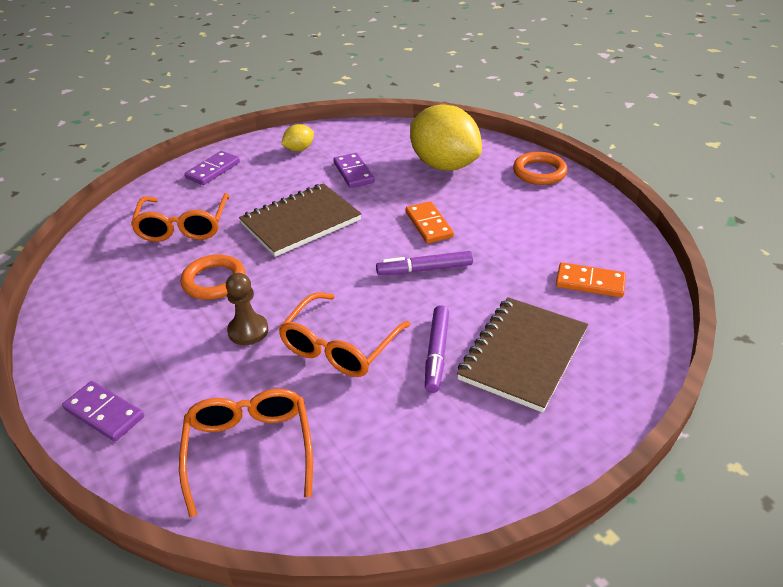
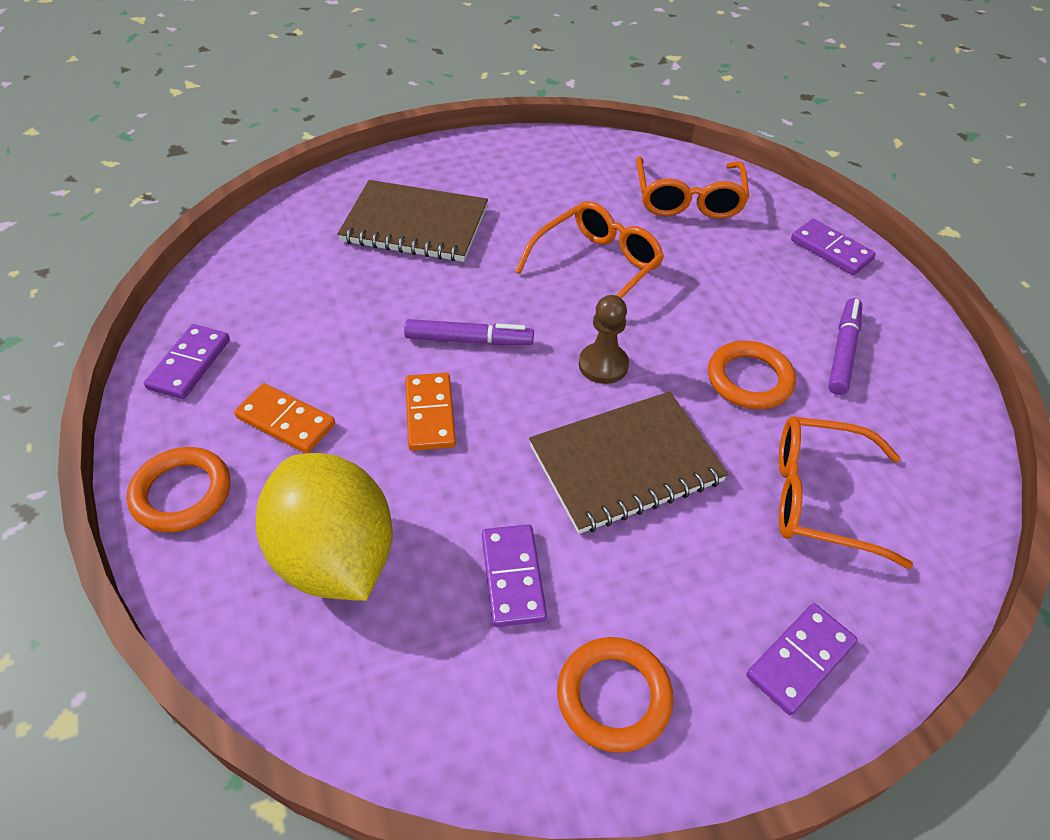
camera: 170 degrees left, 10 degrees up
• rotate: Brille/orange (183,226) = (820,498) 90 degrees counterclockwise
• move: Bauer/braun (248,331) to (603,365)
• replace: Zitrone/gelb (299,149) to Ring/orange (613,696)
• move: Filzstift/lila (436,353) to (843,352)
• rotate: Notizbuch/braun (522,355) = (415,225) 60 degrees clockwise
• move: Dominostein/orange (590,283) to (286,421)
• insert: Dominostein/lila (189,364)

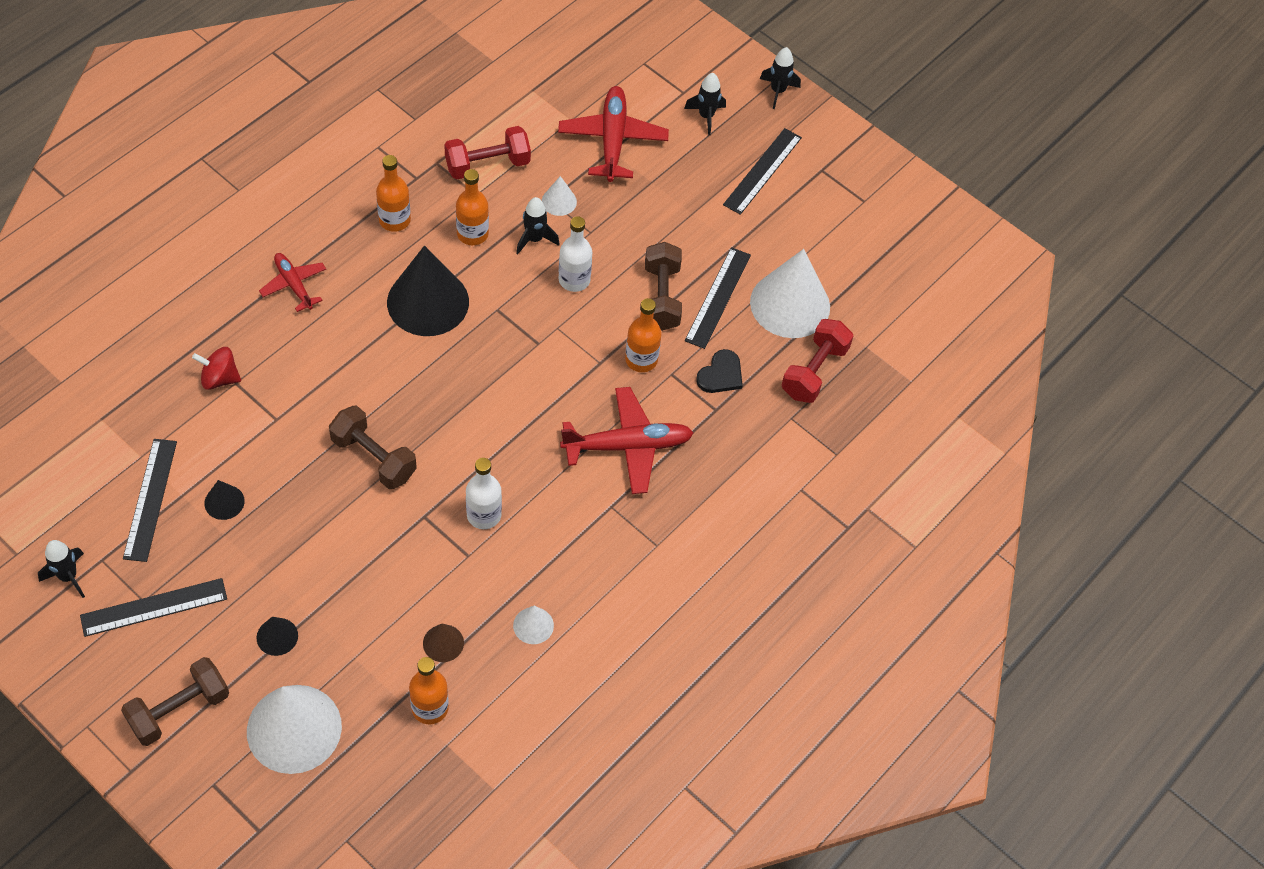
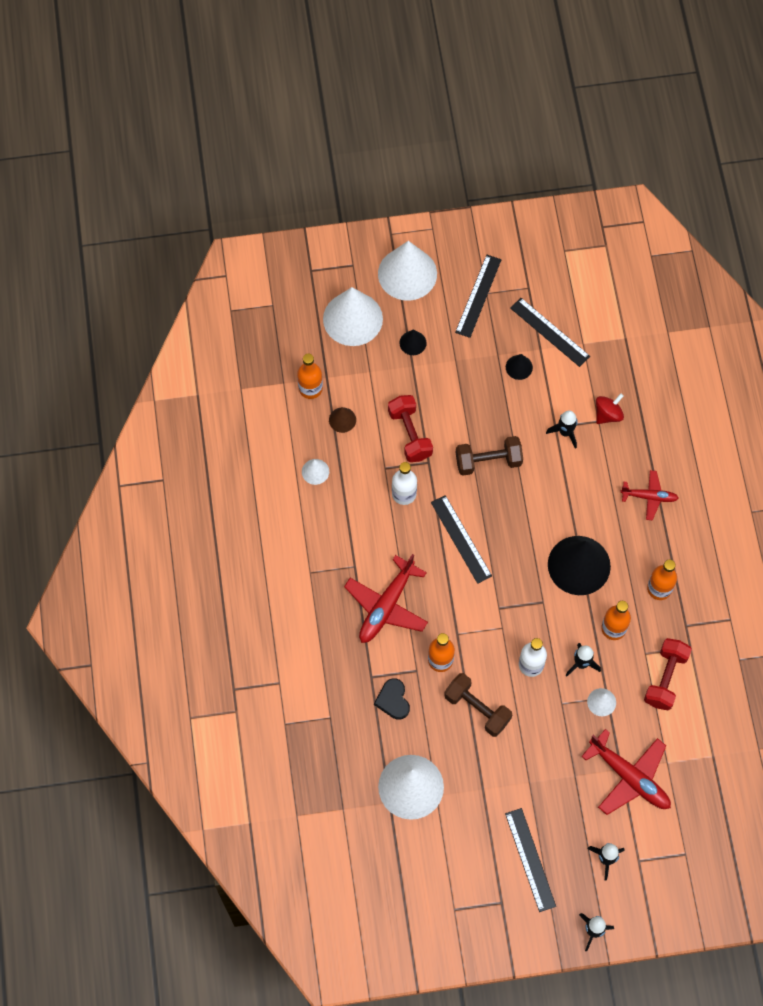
camera: 135 degrees right, 10 degrees up
• move: Rakete/schwarz (68,577) to (565,432)
• replace: Hantel/braun (179,710) to Kegel/weiß (407,273)
• move: Lineal/schwarz (718,297) to (461,539)
• move: Hantel/rot (814,371) to (410,434)

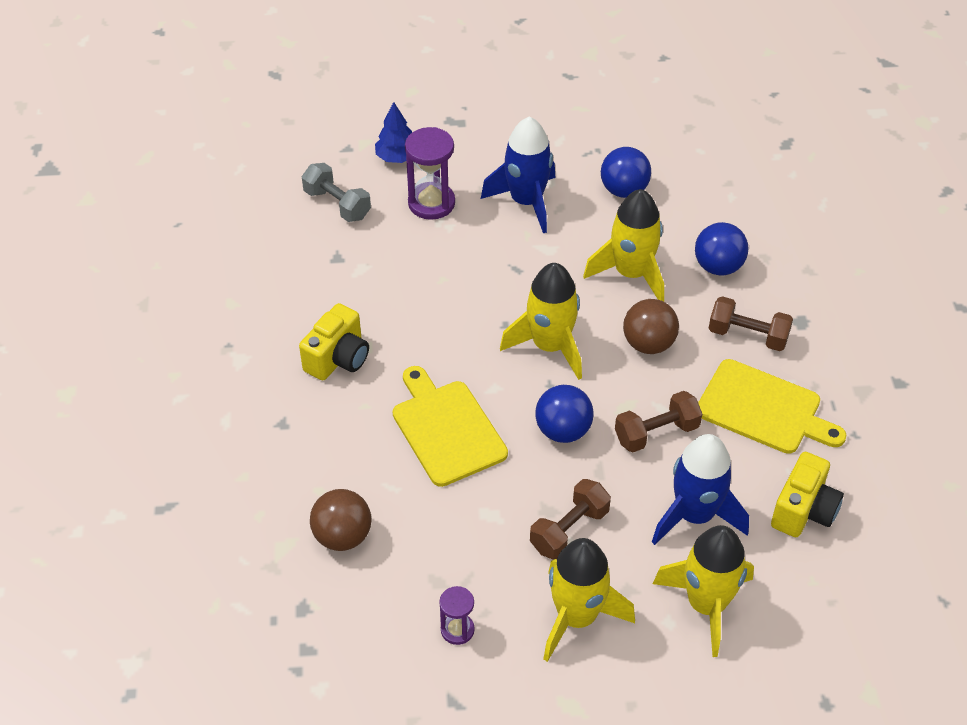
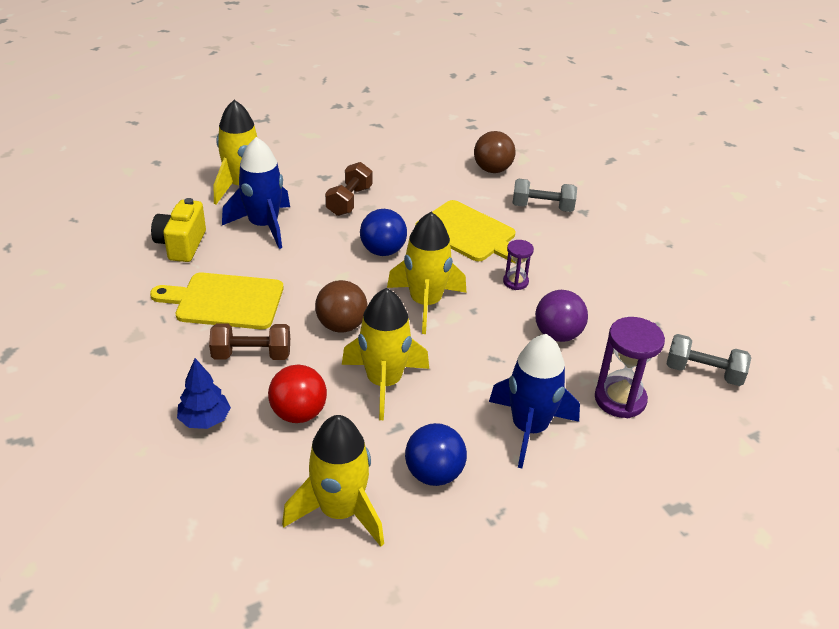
camera: 155 degrees right, 10 degrees down
• delete: Kamera/gelb (338,358)
• move: Baum/blau (397,157) to (205,420)
• move: Sanduhr/lila (457,630) to (515,282)
• move: Rakete/gelb (576,617) to (340,511)
• delete: Hantel/braun (656,433)
• recolor: Ball/blau (718,267) to Ball/rot (298,413)
• insert: Hantel/grau (542,207)
• insert: Ball/lila (557,335)

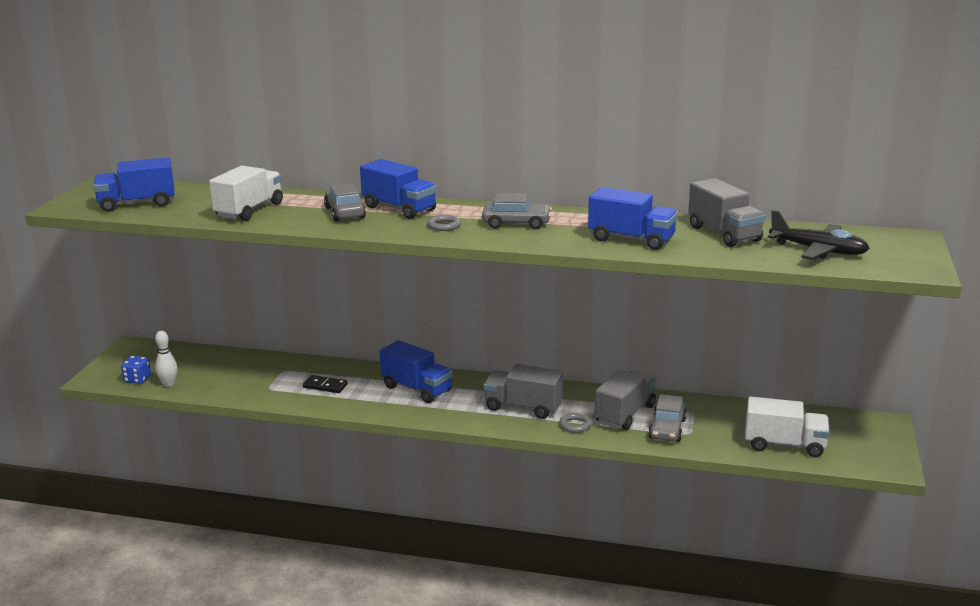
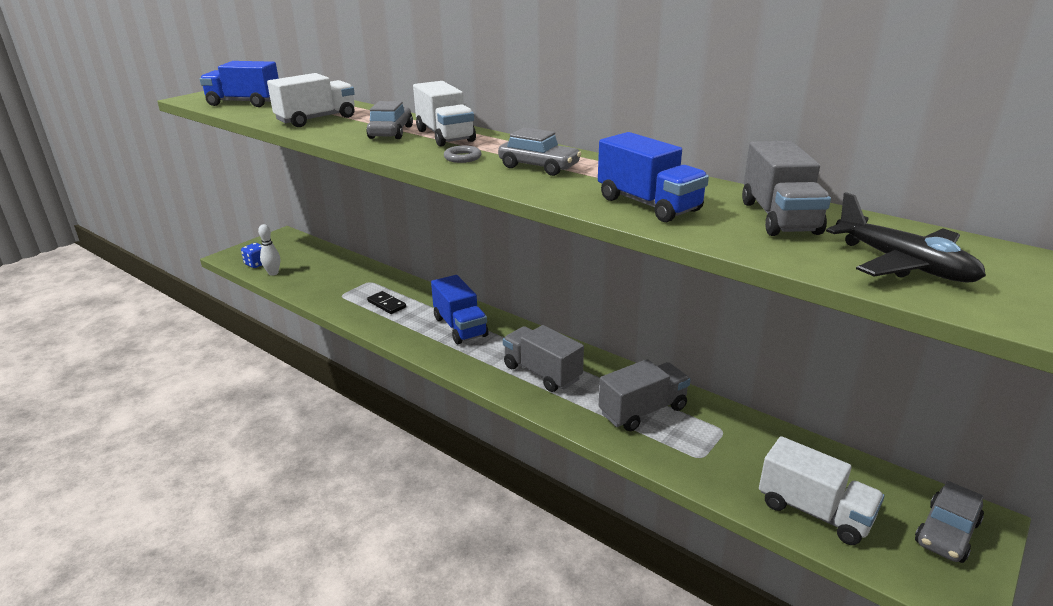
camera: 25 degrees right, 5 degrees up
• recolor: Lastwagen/blau (399,209) to Lastwagen/weiß (445,136)
• delete: Ring/grau (575,425)
• move: Auto/grau (667,429) to (947,533)

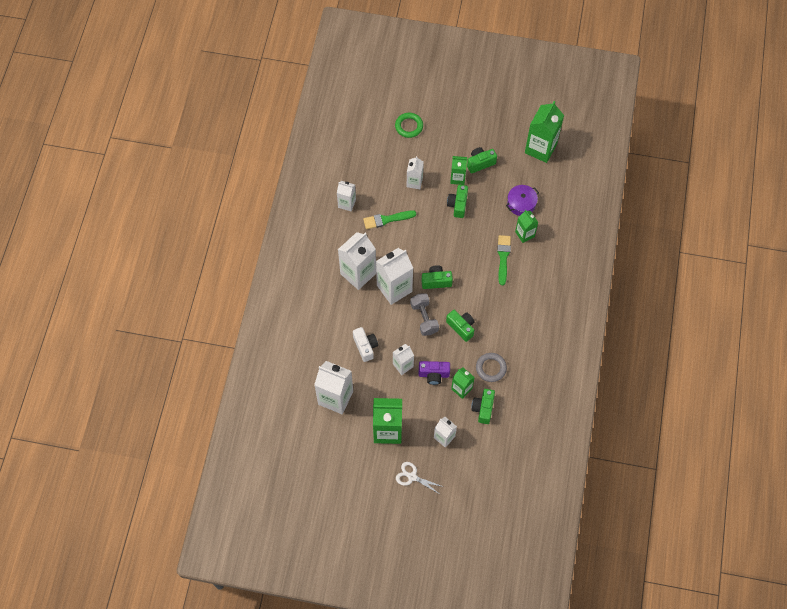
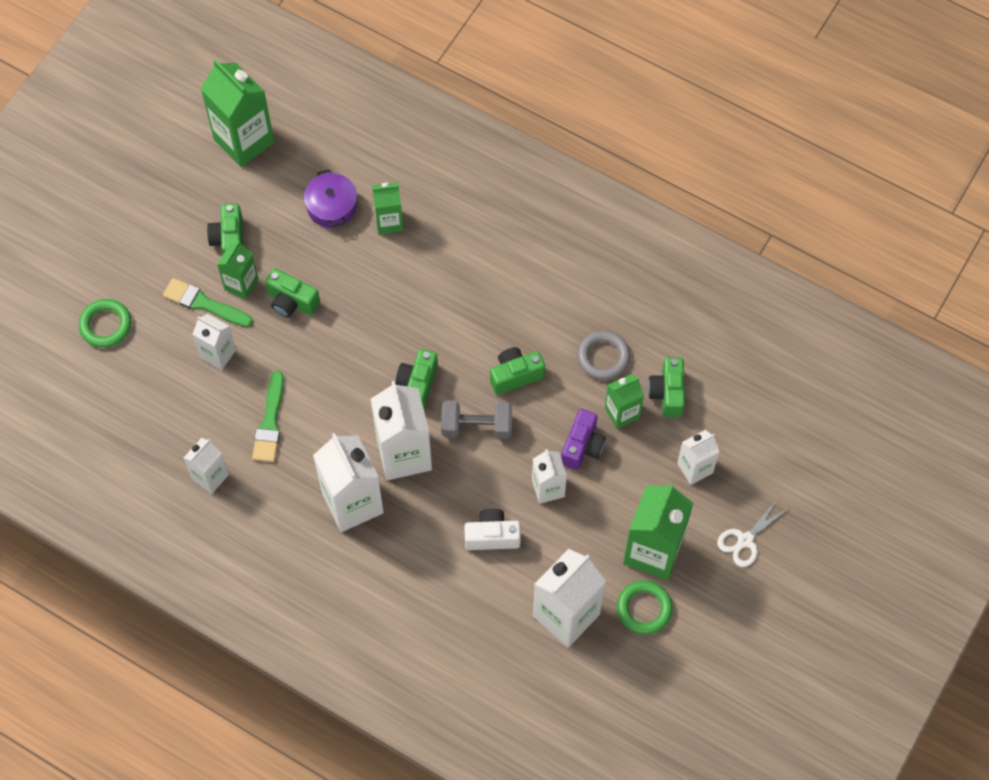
camera: 70 degrees left, 0 degrees up
• rotate: Kamera/grün (483,408) = (667,393) 60 degrees clockwise
• move: Pinsel/grün (503,257) to (204,303)
• insert: Ring/grün (644,609)

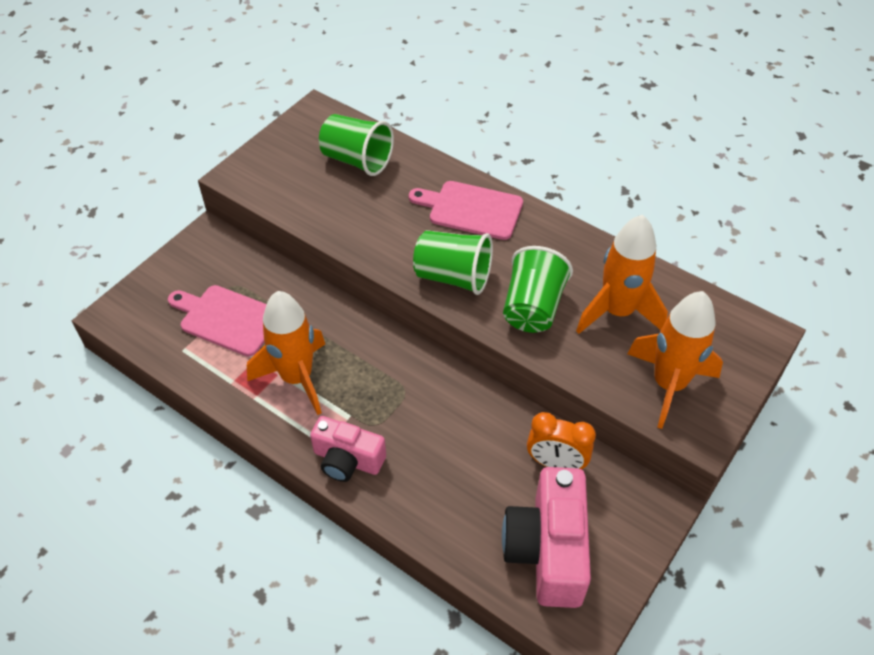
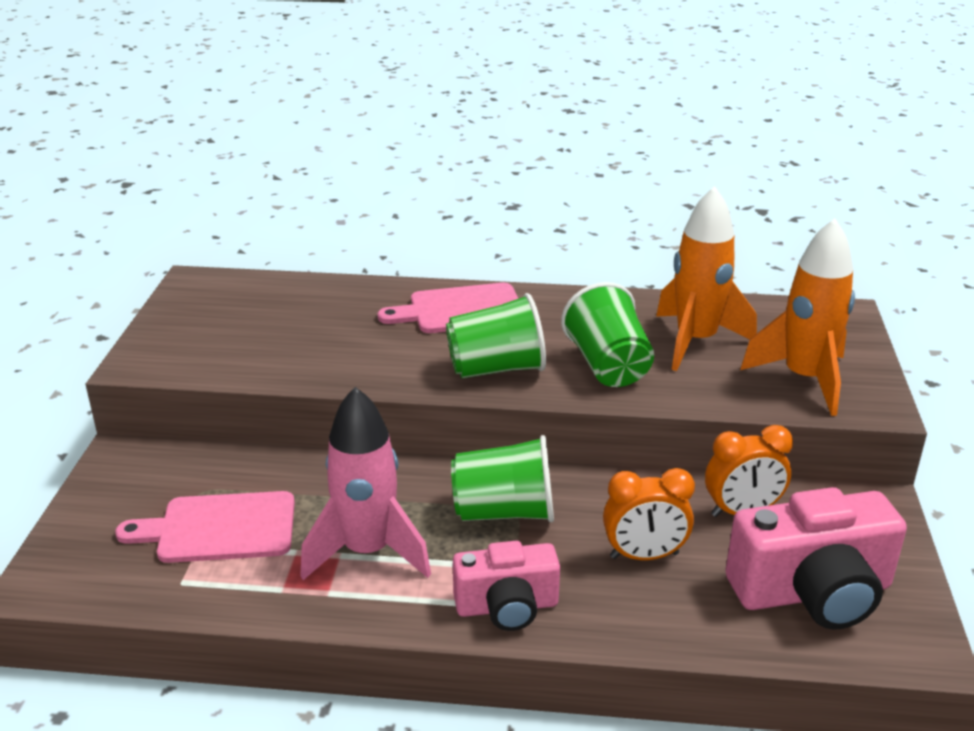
camera: 30 degrees left, 20 degrees down
• recolor: Rakete/orange (297,378) to Rakete/rosa (368,552)
• move: Becher/grün (357,160) to (504,512)
• rotate: Kamera/rosa (547,550) = (812,592) 75 degrees counterclockwise
• insert: Wecker/orange (644,556)

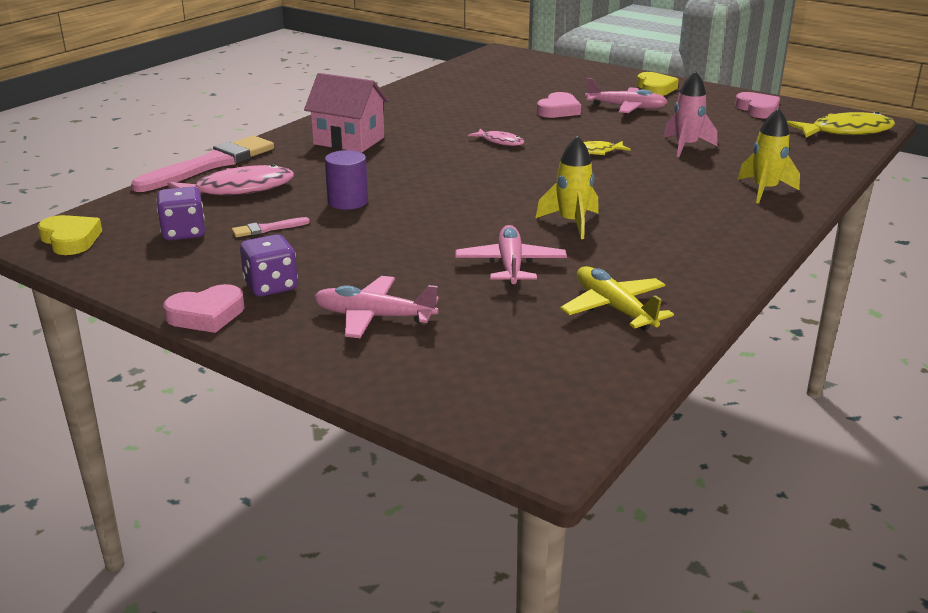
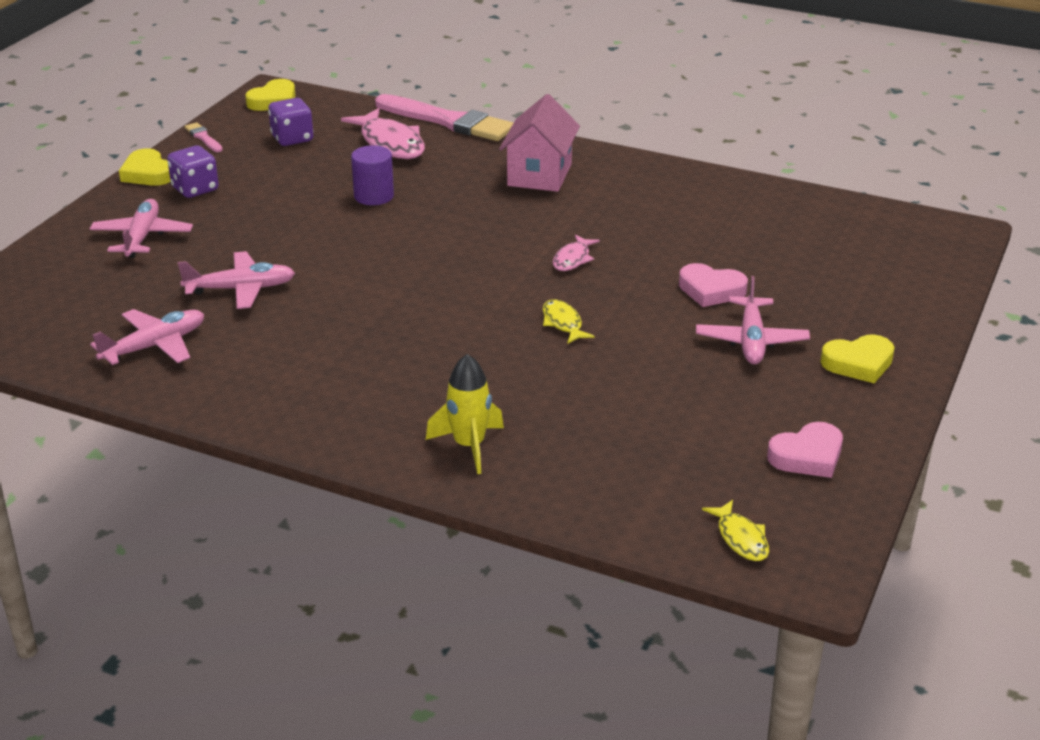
camera: 80 degrees right, 5 degrees up
• recolor: Herz/rosa (206,315) to Herz/gelb (147,173)
• move: Pinsel/rosa (267,229) to (203,137)
• delete: Rakete/gelb (571,223)
• recolor: Flugzeug/gelb (614,308) to Flugzeug/rosa (155,346)
• delete: Rakete/rosa (686,146)
• resize: Fisch/gelb (846,132) = (741,538) x0.54

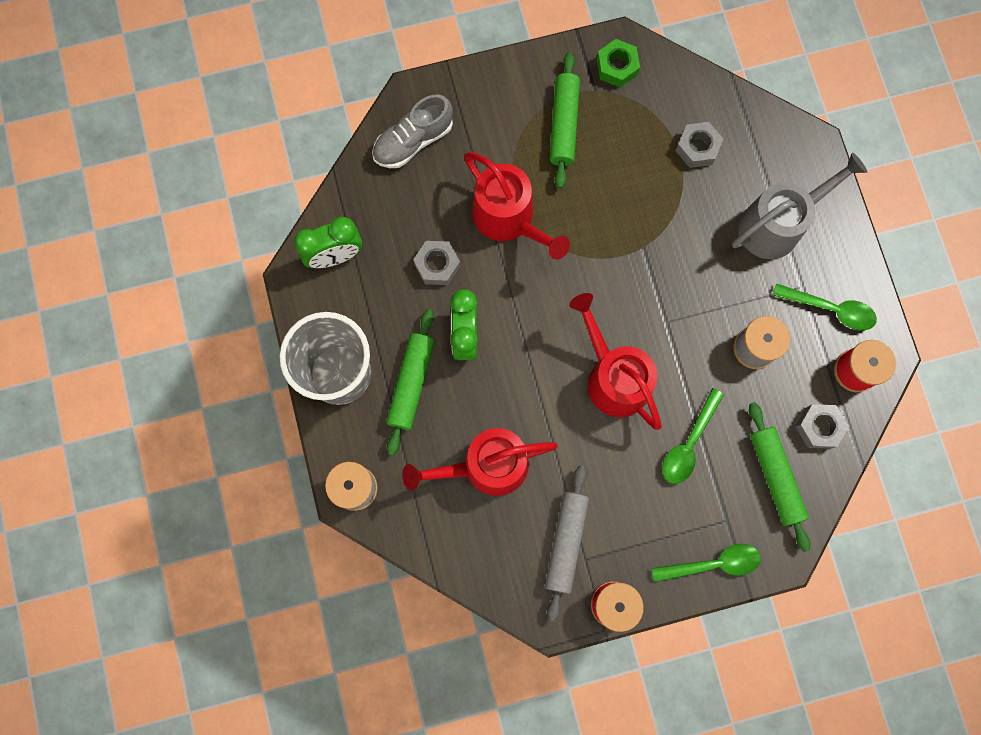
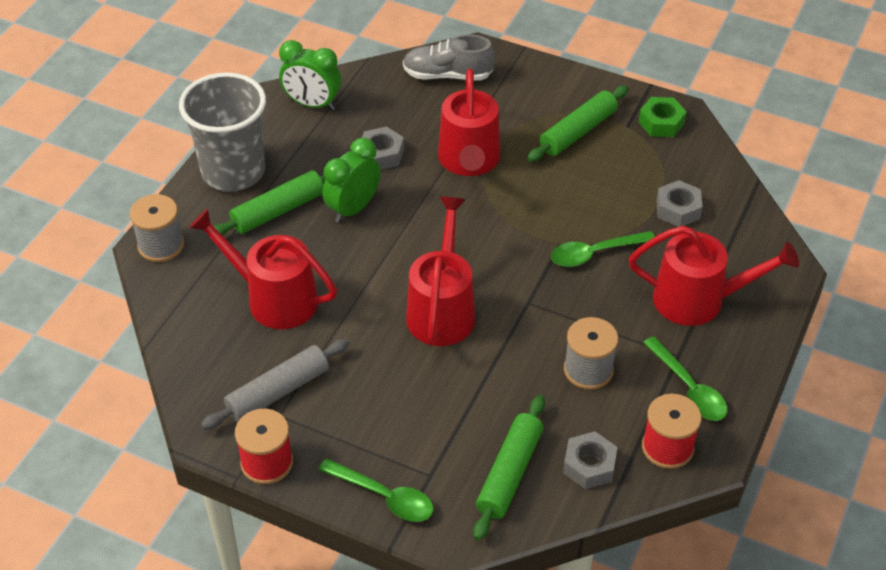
camera: 40 degrees right, 30 degrees down
• move: Löffel/grün (689,443) to (595,253)
• recolor: Gießkanne/grau (777,224) to Gießkanne/rot (698,300)

